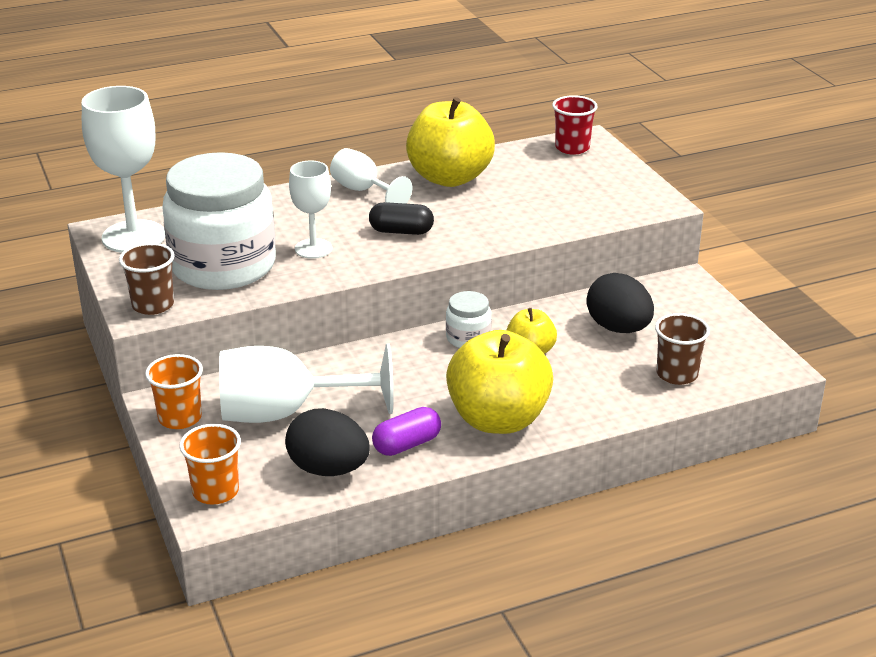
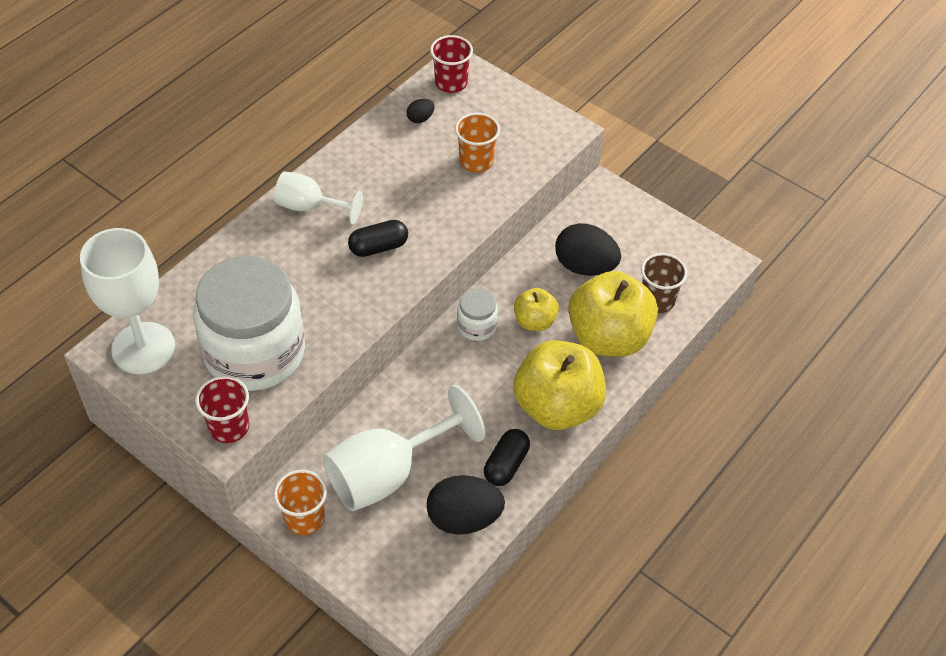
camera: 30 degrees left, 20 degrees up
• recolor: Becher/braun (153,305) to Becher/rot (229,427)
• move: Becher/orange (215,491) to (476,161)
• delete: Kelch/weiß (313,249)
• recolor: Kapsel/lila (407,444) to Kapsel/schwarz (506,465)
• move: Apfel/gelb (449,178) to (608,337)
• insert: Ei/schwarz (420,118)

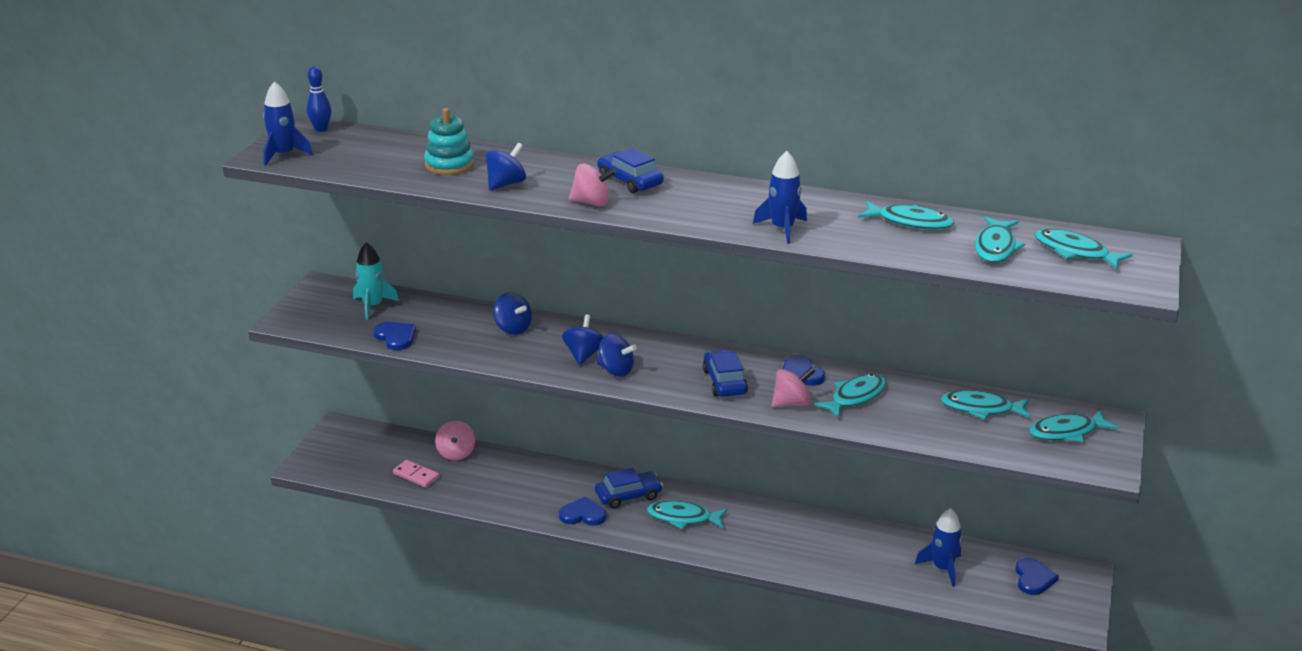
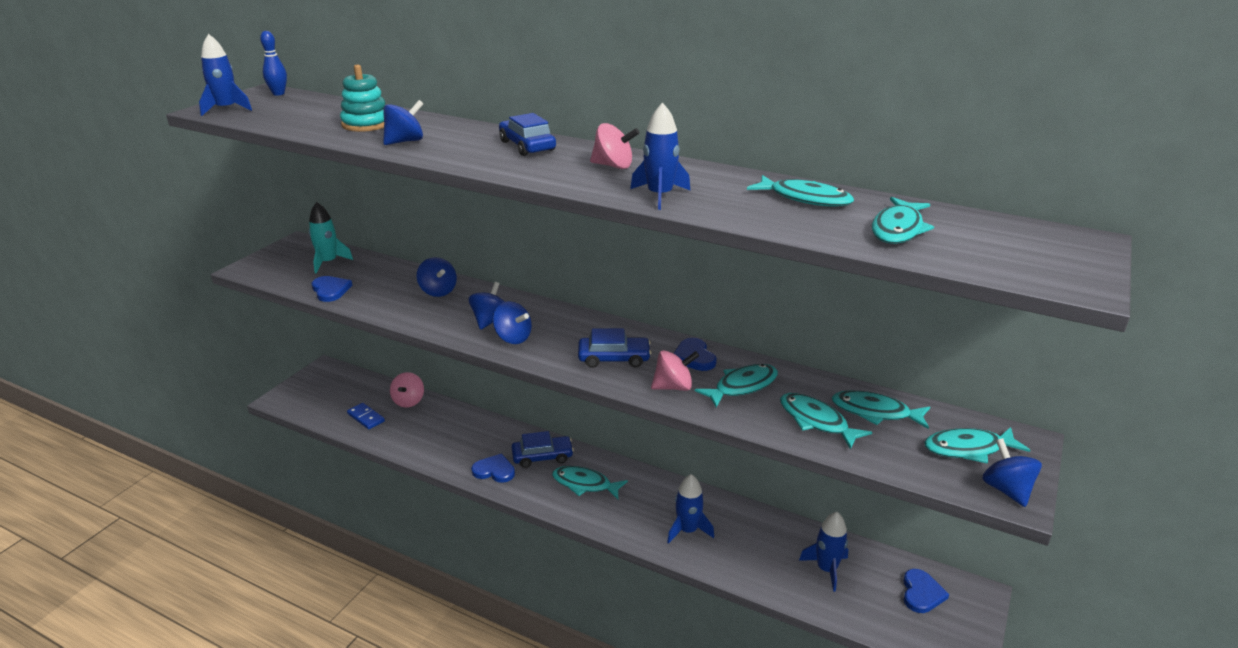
camera: 10 degrees right, 0 degrees up
• recolor: Dominostein/rosa (416,475) to Dominostein/blau (366,417)
• move: Kreisel/rosa (592,202) to (613,166)
• rotate: Auto/blau (724,382) = (614,358) 90 degrees clockwise
• move: Fisch/türkis (1075,252) to (816,421)
• insert: Rakete/blau (687,530)
• insert: Kreisel/blau (1006,490)

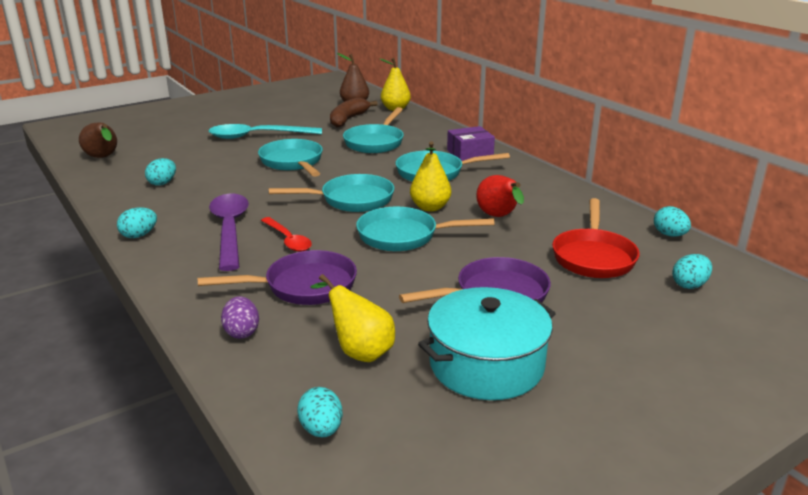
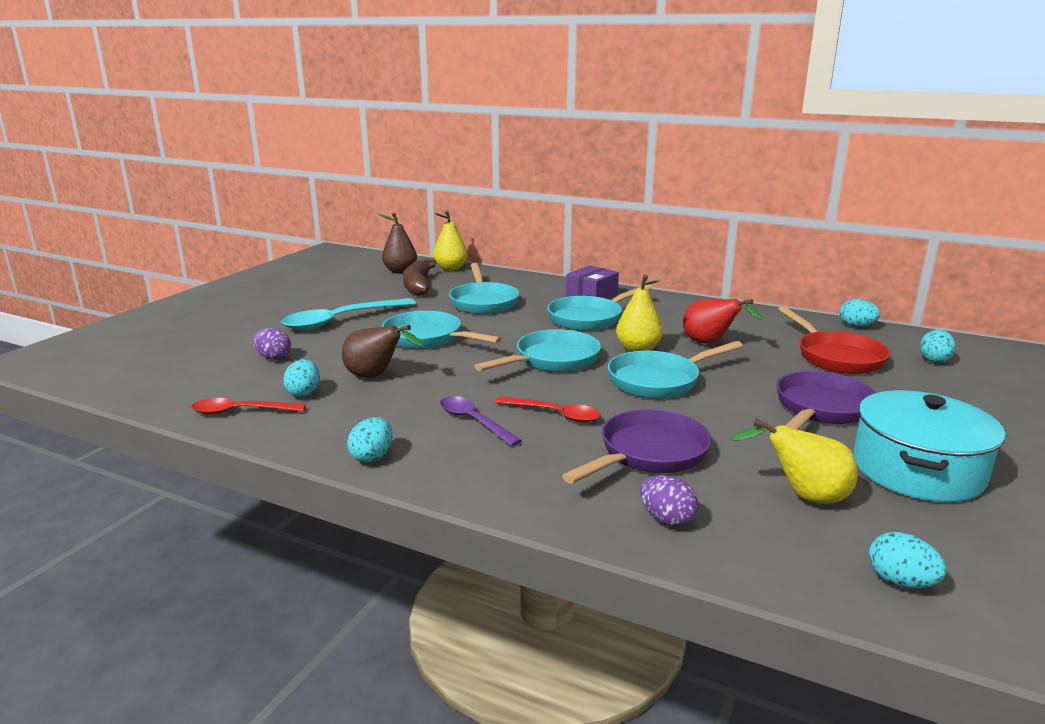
camera: 30 degrees left, 5 degrees down
• move: Birne/braun (103,158) to (376,376)
• resize: Löffel/lila (230,230) = (474,421) x0.60
• insert: Löffel/rot (241,411)
• insert: Ei/lila (273,358)

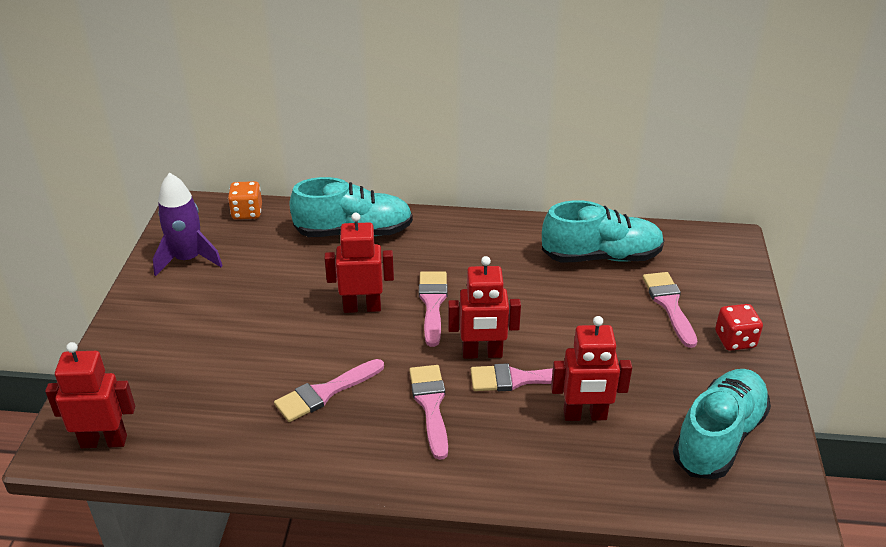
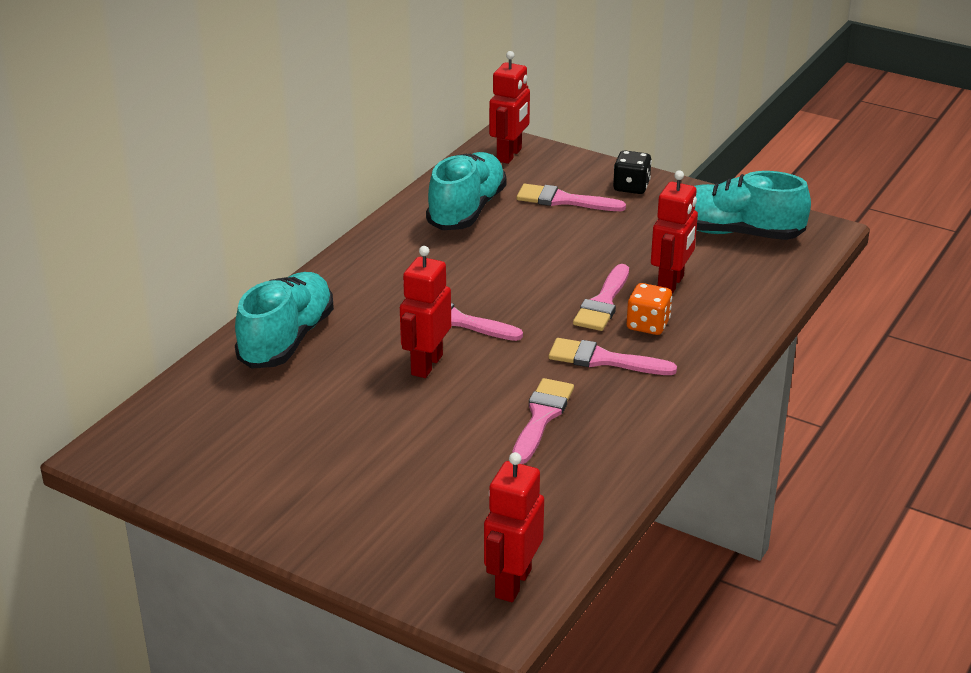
camera: 65 degrees left, 5 degrees down
• delete: Rakete/lila (188,259)
• move: Spielwürfel/orange (247,212) to (648,325)
• rotate: Pinsel/rosa (325,392) = (541,417) 150 degrees counterclockwise
• move: Roboter/rot (482,354) to (509,155)
• rotate: Schuh/türkis (718,437) = (735,233) 45 degrees counterclockwise
• recolor: Spielwürfel/rot (735,340) to Spielwürfel/schwarz (631,187)

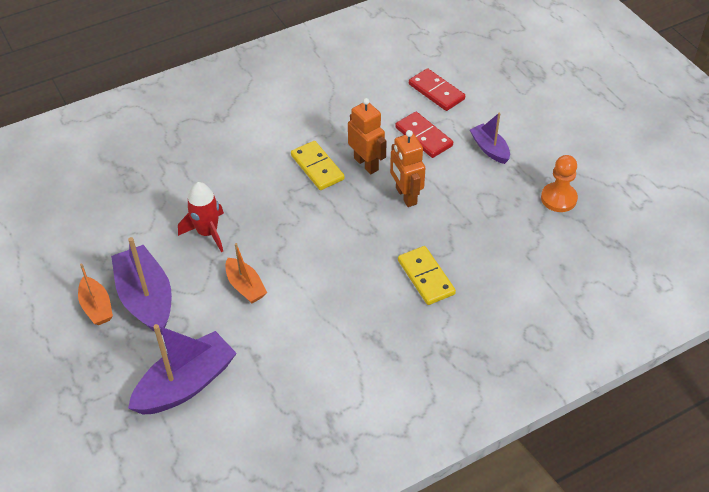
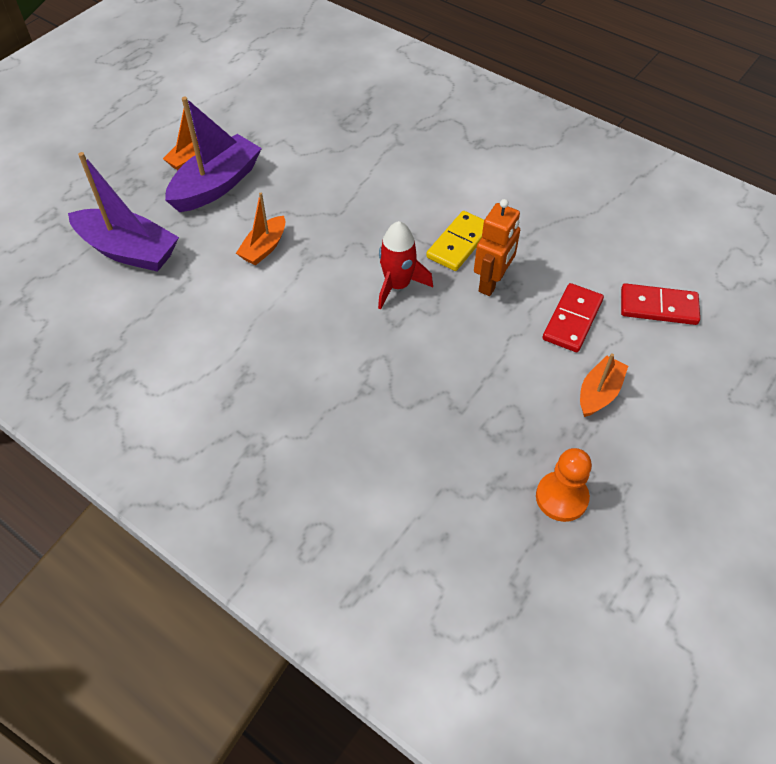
camera: 65 degrees right, 5 degrees up
• move: Rakete/rot (207,233) to (397,285)
• delete: Roboter/orange (405,196)
• delete: Dominostein/gelb (426,277)
• rotate: Dominostein/rot (436,92) = (658,307) 75 degrees clockwise
• recolor: Boot/lila (489,149) to Boot/orange (599,393)

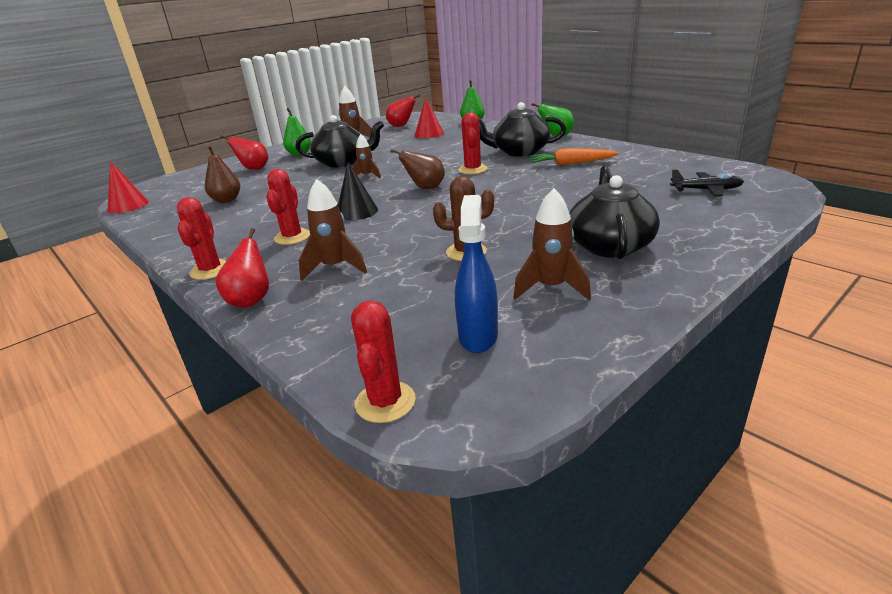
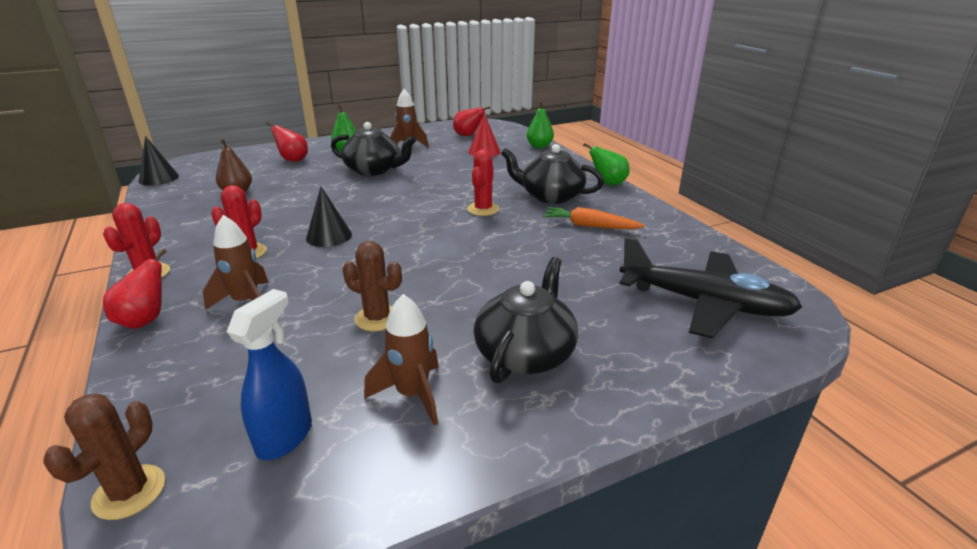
camera: 15 degrees right, 0 degrees up
• recolor: Kegel/rot (128,205) to Kegel/schwarz (159,178)
• recolor: Kaktus/rot (385,402) to Kaktus/braun (129,492)
• delete: Rakete/braun (367,176)
• delete: Birne/braun (425,188)
• resize: Flugzeug/schwarz (706,190) = (705,303) x2.01

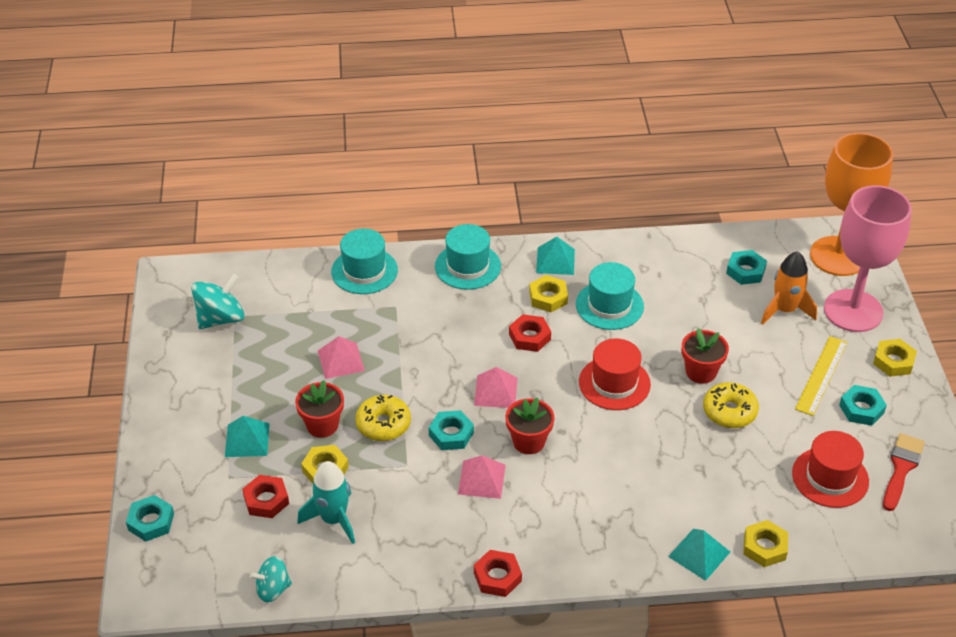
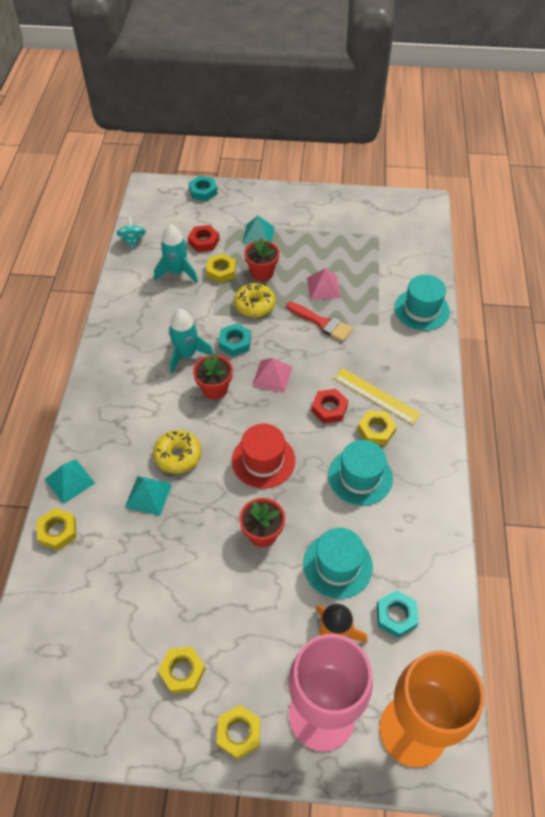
camera: 100 degrees right, 10 degrees up
• delete: Kreisel/türkis (220,318)
• move: Hut/türkis (467,266) to (337,565)
• replace: Pyramide/rosa (482,479) to Rakete/türkis (186,355)
• delete: Sechskantmutter/rot (497,577)
• move: Pyramide/türkis (555,261) to (148,495)
• move: Donut/gelb (729,411) to (178,456)
• delete: Hut/rot (830,477)
• move: Lineal/gelb (821,375) to (376,396)
• recolor: Sechskantmutter/türkis (861,409) to Sechskantmutter/gelb (182,671)
• move: Pinsel/rot (901,468) to (322,323)

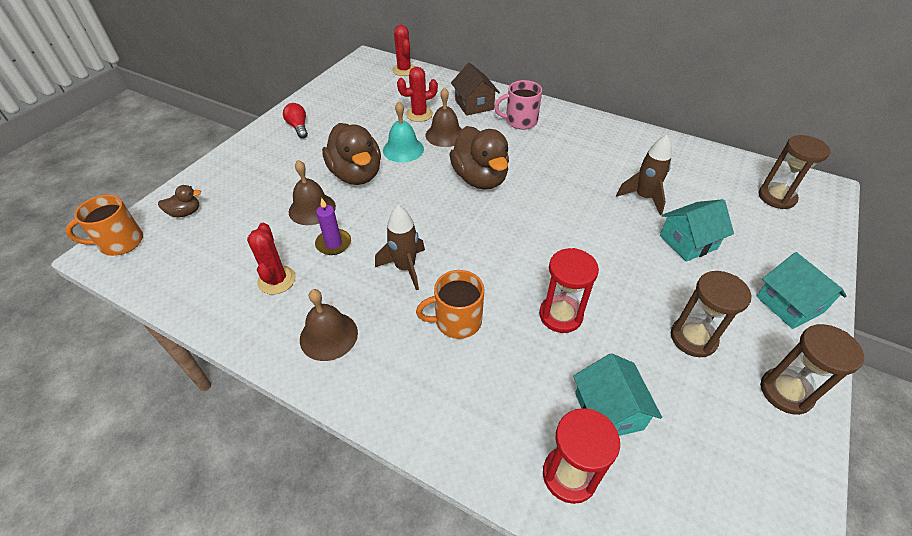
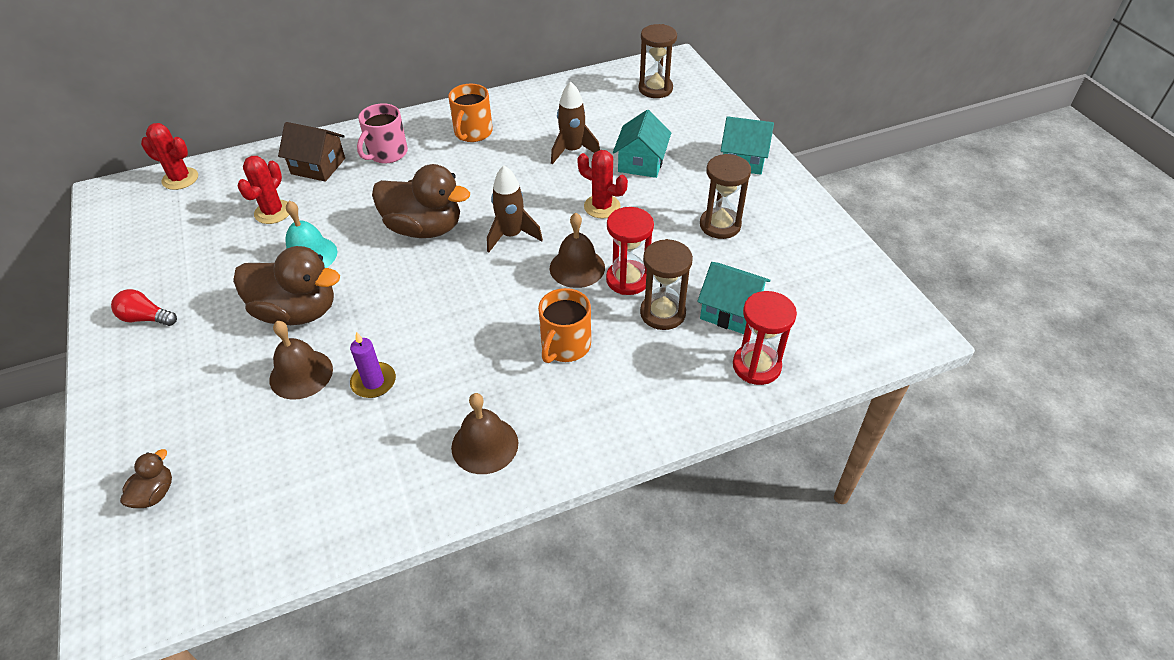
camera: 50 degrees left, 0 degrees up
• move: Tasse/orange (120,242) to (473,132)
• move: Kaktus/rot (276,280) to (602,206)
• move: Rakete/braun (405,268) to (511,235)
• move: Glocke/braun (445,135) to (577,267)
• move: Sanduhr/braun (785,392) to (662,313)

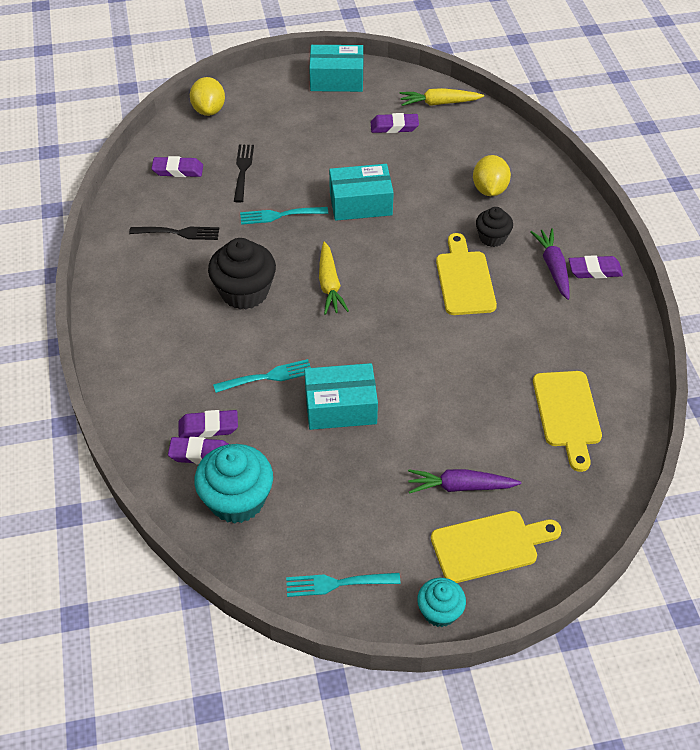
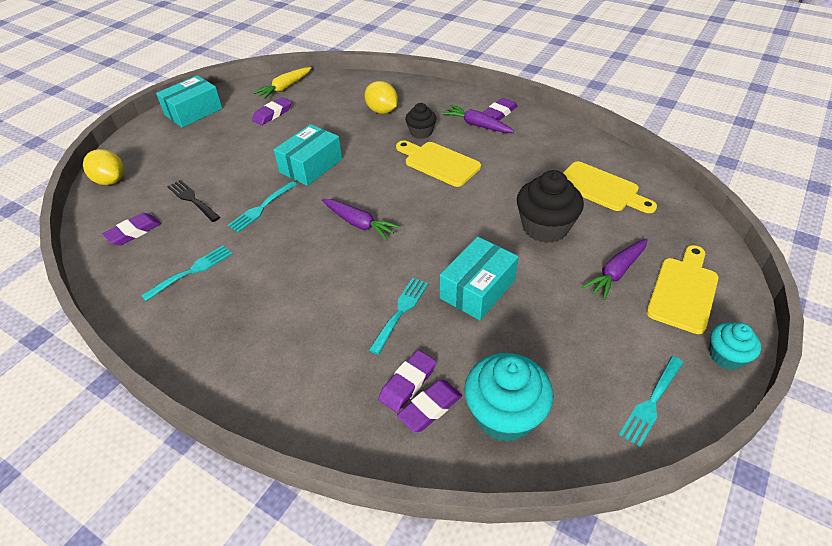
camera: 45 degrees left, 5 degrees down
• recolor: Gabel/schwarz (178,233) to Gabel/türkis (191,271)
• move: Muffin/schwarz (244,292) to (545,227)
• recolor: Karotte/gelb (329,285) to Karotte/lila (359,223)

